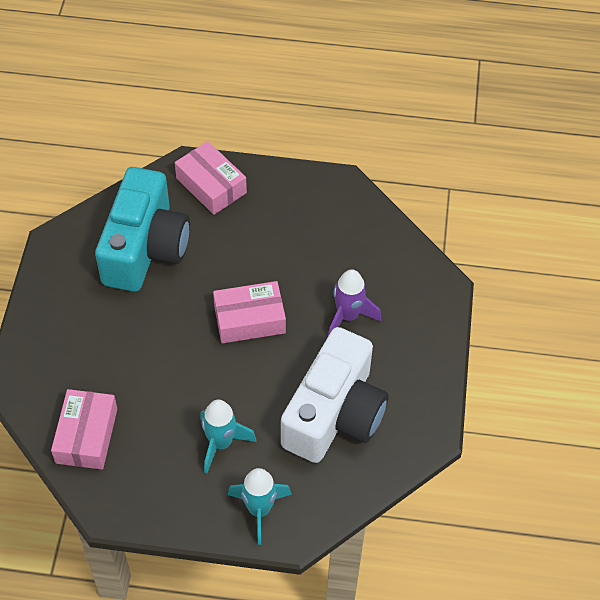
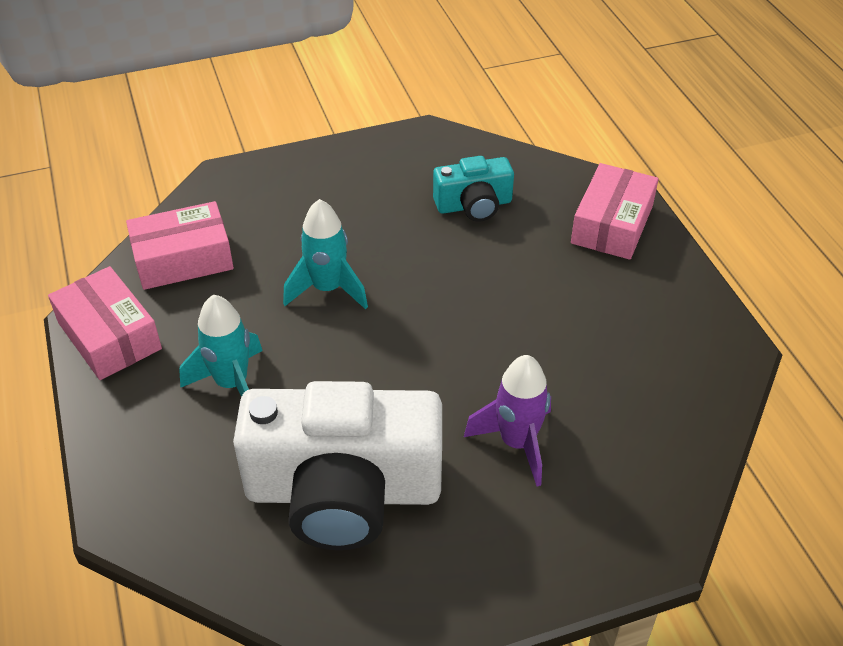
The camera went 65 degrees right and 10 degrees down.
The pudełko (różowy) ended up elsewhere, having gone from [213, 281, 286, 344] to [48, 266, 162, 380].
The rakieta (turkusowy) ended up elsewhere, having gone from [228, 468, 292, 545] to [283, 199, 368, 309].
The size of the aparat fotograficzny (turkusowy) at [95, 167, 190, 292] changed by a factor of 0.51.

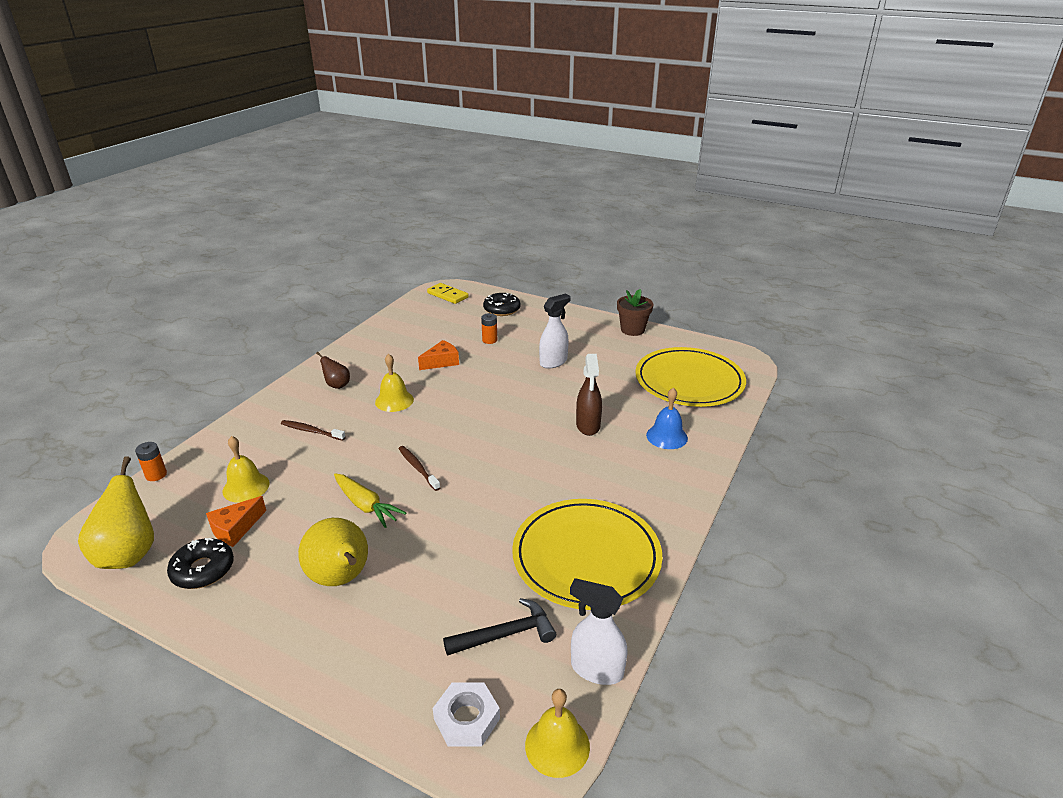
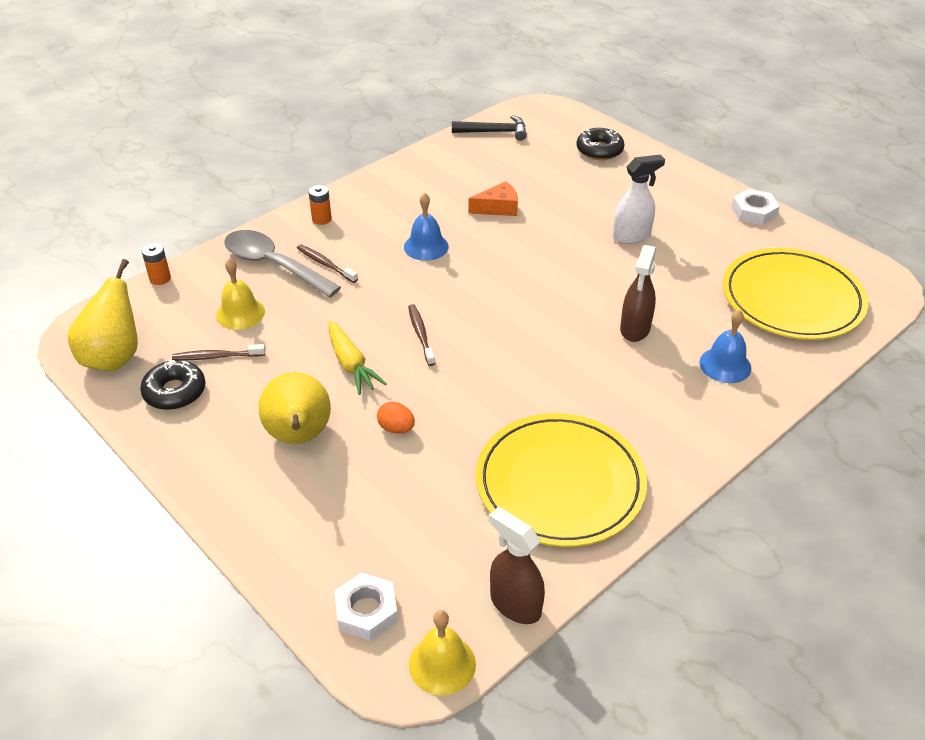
The camera went 20 degrees right and 10 degrees up.
Where the ser (pomarańczowy) stood at [206, 496, 266, 547], the szczoteczka do zębów (brązowy) came to stand at [172, 344, 265, 360].
The second view gained the łyżka (szary) at [224, 230, 341, 298].
The bateria (pomarańczowy) ended up elsewhere, having gone from [481, 313, 497, 344] to [308, 185, 332, 225].
The second view gained the jajko (pomarańczowy) at [377, 402, 415, 433].
What was the dzwonek (żółty) at [375, 354, 414, 412] turned into the dzwonek (niebieski) at [404, 193, 449, 261].
The młotek (czarny) ended up elsewhere, having gone from [443, 598, 556, 656] to [452, 115, 527, 141].
What was the spryskiwacz (biały) at [570, 578, 628, 685] turned into the spryskiwacz (brązowy) at [489, 507, 545, 624].
Where the doniczka (brązowy) stood at [617, 289, 653, 336], the nakrętka (biały) came to stand at [732, 189, 780, 225].
The second view lost the gruszka (brązowy) at [316, 352, 350, 389].
The second view lost the kostka domina (żółty) at [427, 283, 469, 304].

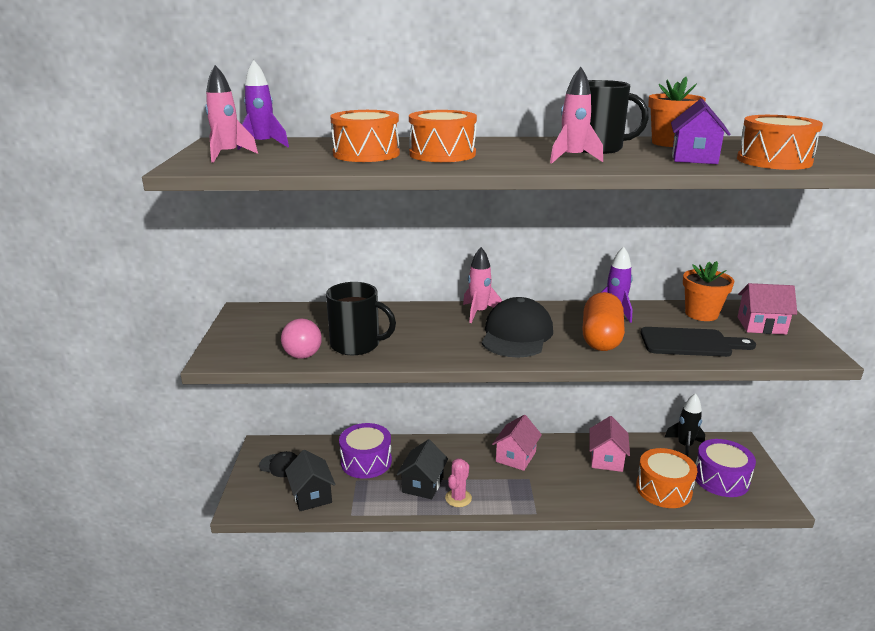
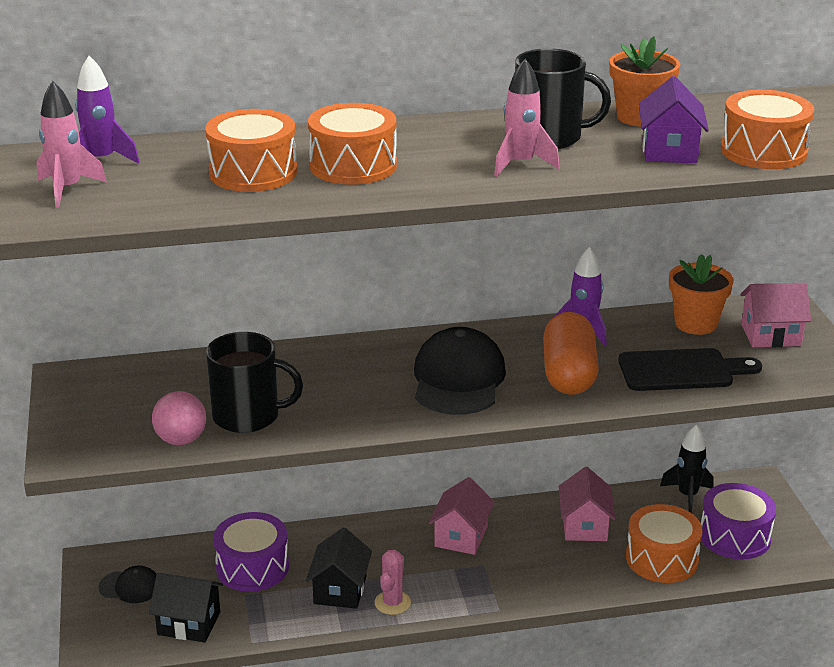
The camera went 10 degrees left and 5 degrees up.
The domek (czarny) at [285, 450, 335, 511] ended up facing another way, 45 degrees counterclockwise from before.
The second view lost the rakieta (różowy) at [463, 247, 502, 323].

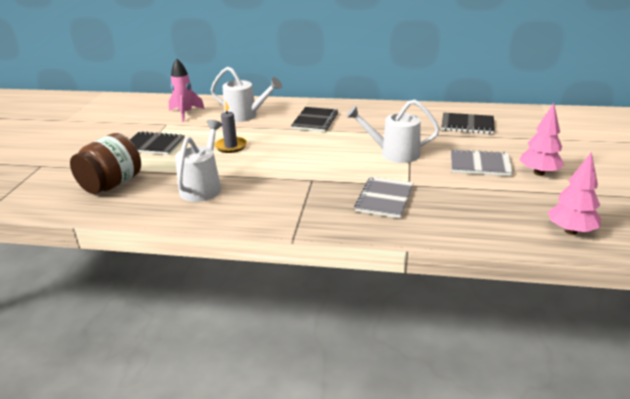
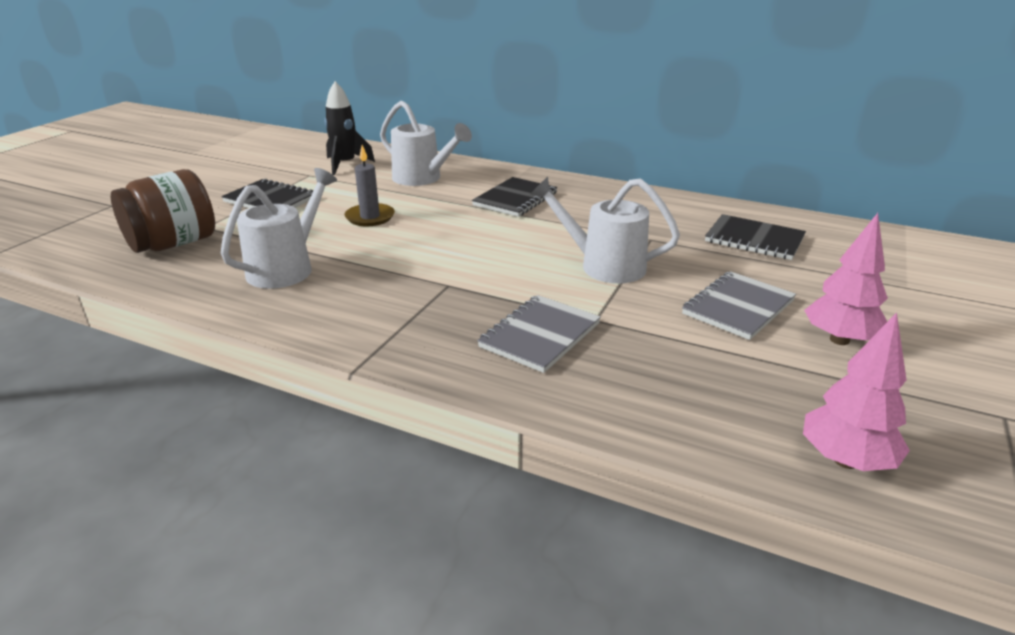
The camera went 15 degrees right and 0 degrees up.
What was the rakieta (różowy) at [168, 58, 205, 122] turned into the rakieta (czarny) at [324, 81, 375, 175].
The zeszyt (szary) at [451, 149, 513, 176] ended up facing another way, 75 degrees counterclockwise from before.

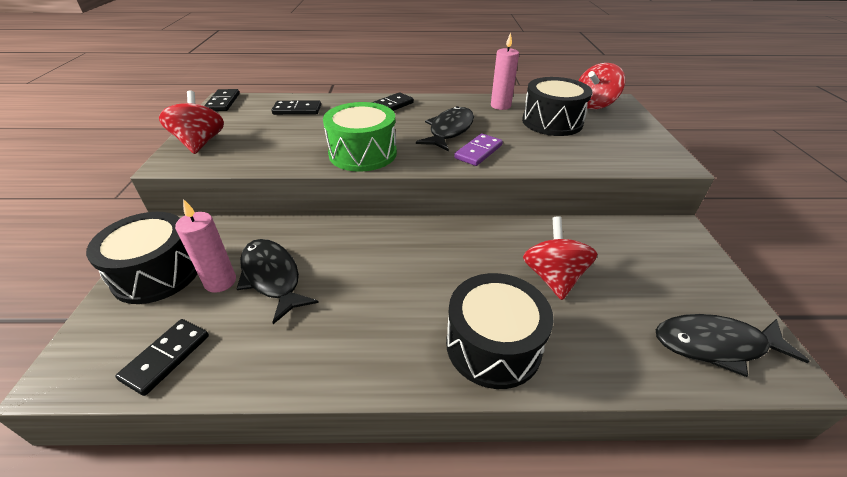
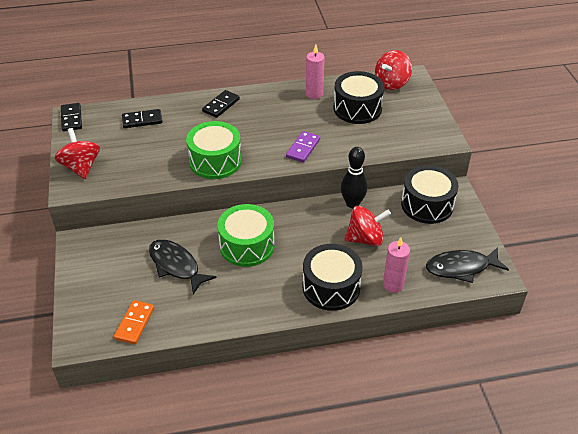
The camera went 10 degrees left and 5 degrees up.
What was the kostka domina (czarny) at [115, 319, 209, 396] turned into the kostka domina (pomarańczowy) at [114, 300, 154, 344].
The second view gained the bęben (zielony) at [217, 204, 274, 267].
The second view gained the kręgiel (czarny) at [341, 147, 368, 208].
The bączek (czerwony) at [523, 216, 597, 300] ended up facing another way, 90 degrees clockwise from before.
The świeca (różowy) ended up elsewhere, having gone from [175, 199, 236, 293] to [383, 237, 410, 293].
The bęben (czarny) ended up elsewhere, having gone from [86, 212, 198, 304] to [401, 165, 458, 224].
The second view lost the ryba (czarny) at [416, 106, 474, 151].

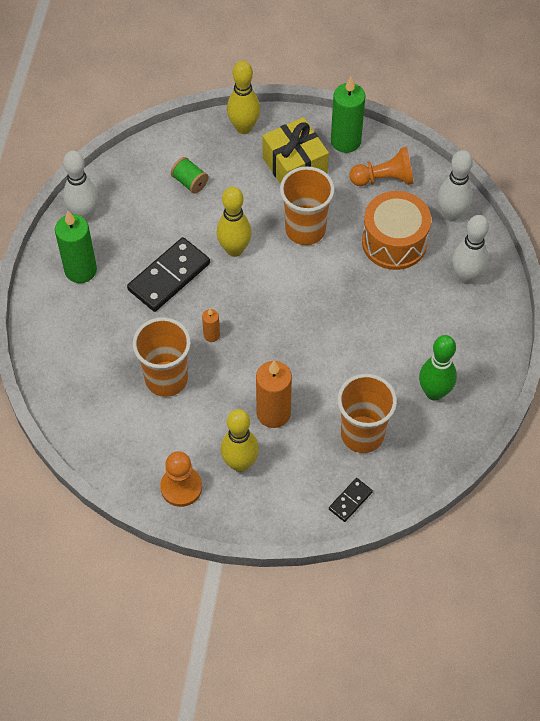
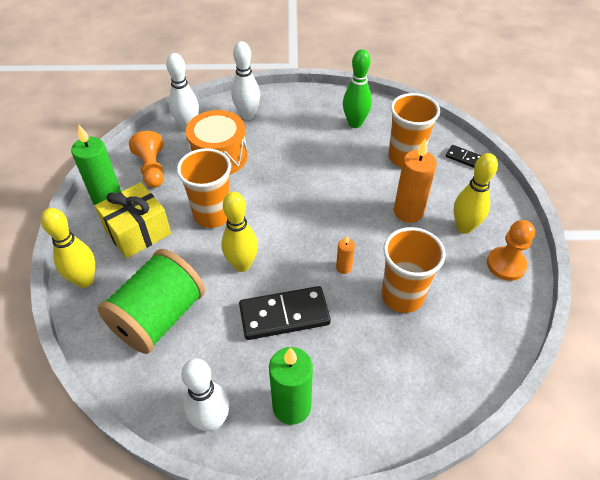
The camera went 100 degrees left and 10 degrees down.
The size of the szpulka (zielony) at [171, 157, 209, 194] changed by a factor of 2.39.
The kostka domina (czarny) at [127, 237, 210, 312] ended up facing another way, 45 degrees counterclockwise from before.

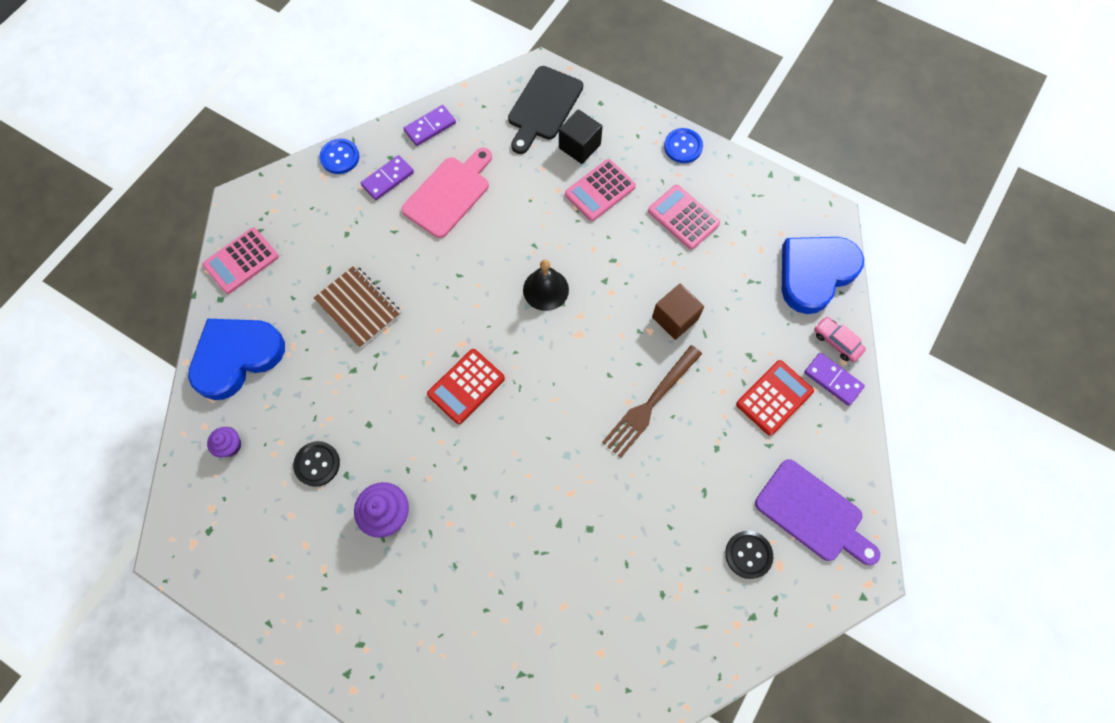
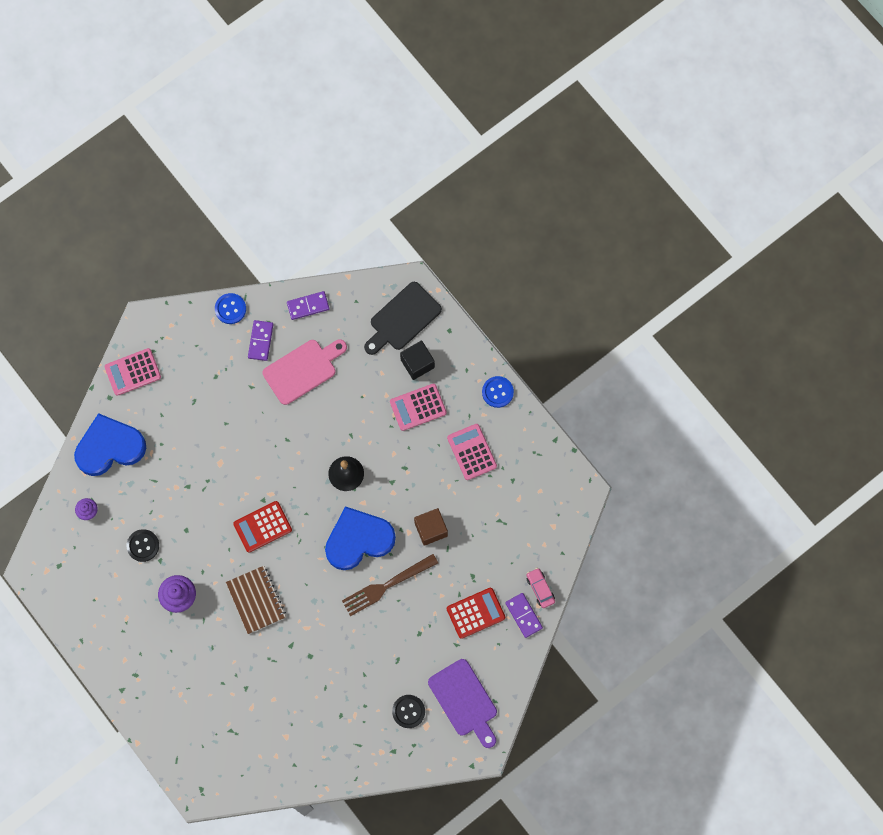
The camera went 20 degrees right and 5 degrees up.
The zeszyt (brązowy) ended up elsewhere, having gone from [314, 265, 401, 348] to [226, 566, 286, 634].
The kostka domina (fioletowy) at [361, 155, 414, 200] ended up facing another way, 60 degrees counterclockwise from before.
The serce (niebieski) ended up elsewhere, having gone from [782, 237, 864, 314] to [325, 506, 396, 570].

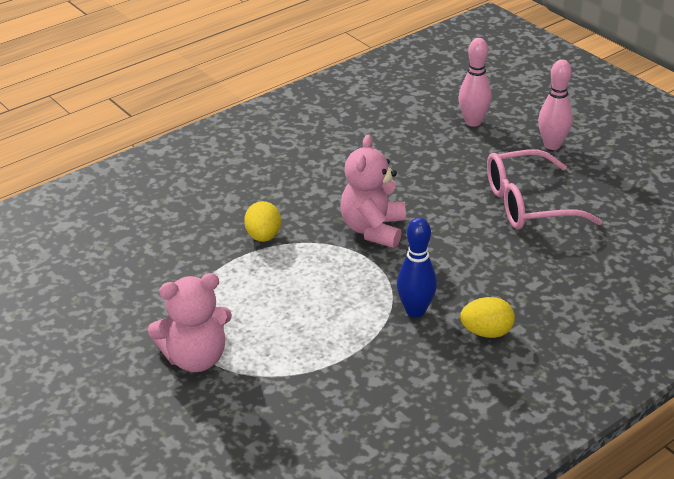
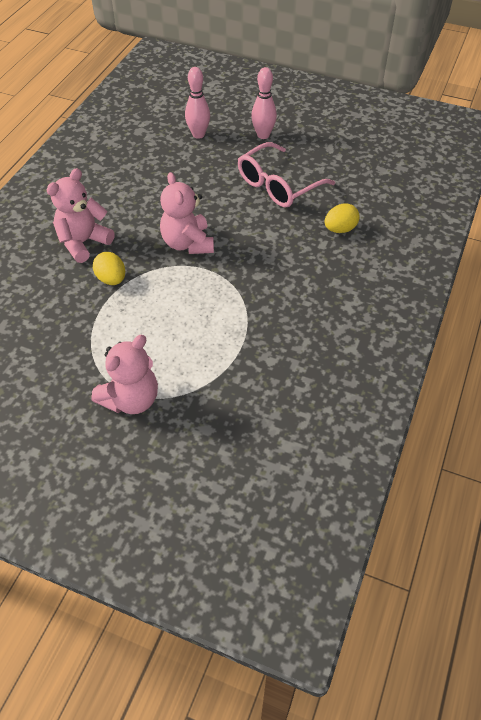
The camera went 30 degrees left and 15 degrees up.
The second view gained the miś (różowy) at [47, 168, 115, 263].
The jajko (żółty) ended up elsewhere, having gone from [460, 297, 515, 338] to [325, 203, 360, 233].
The second view lost the kręgiel (niebieski) at [397, 217, 437, 318].

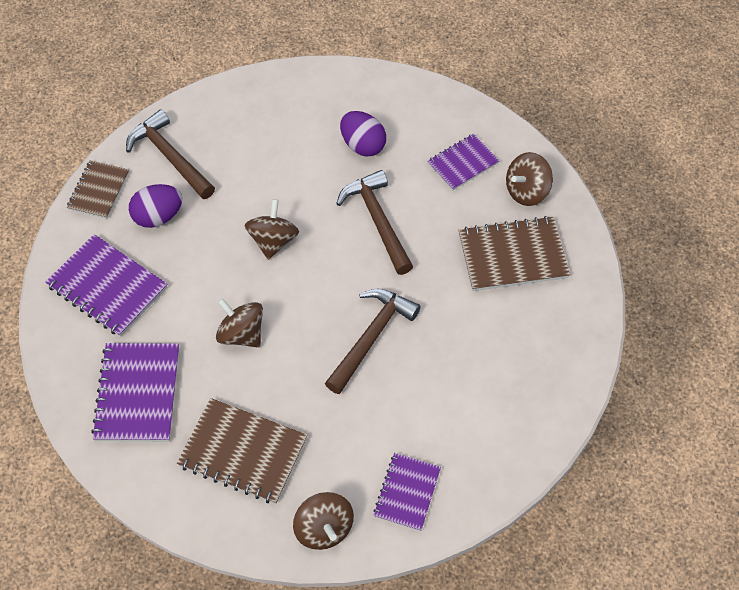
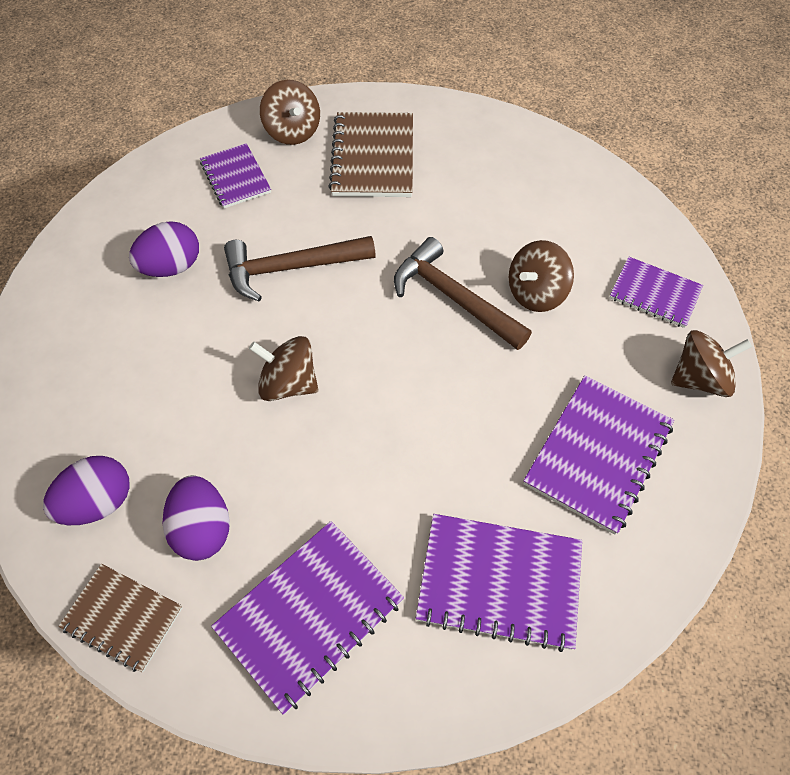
The camera went 80 degrees left and 0 degrees up.
Where the młotek (brązowy) stood at [126, 109, 215, 199], the jajko (fioletowy) came to stand at [43, 456, 130, 525].
The bączek (brązowy) ended up elsewhere, having gone from [216, 298, 263, 348] to [509, 240, 574, 312].
What was the zeszyt (brązowy) at [177, 398, 307, 504] turned into the zeszyt (fioletowy) at [523, 375, 674, 535].

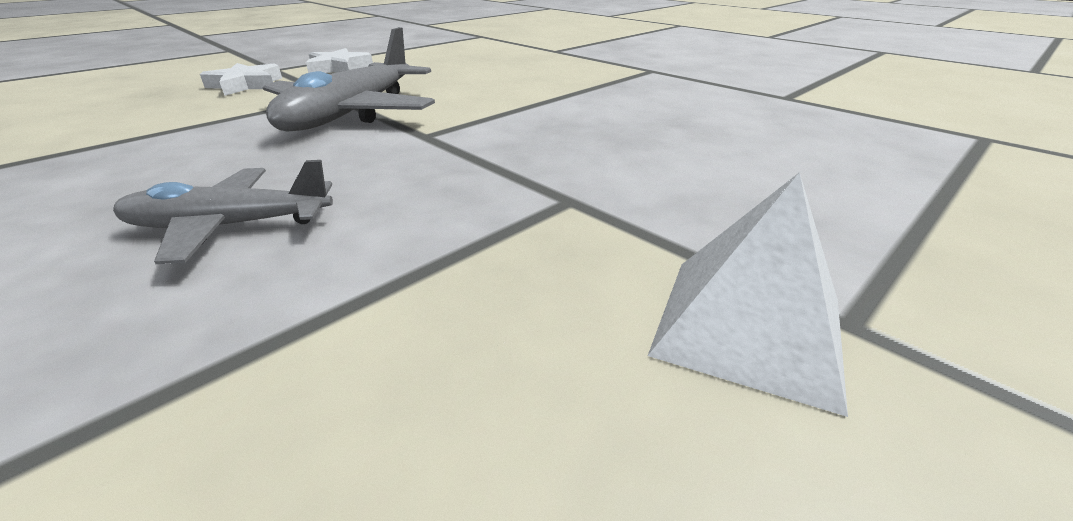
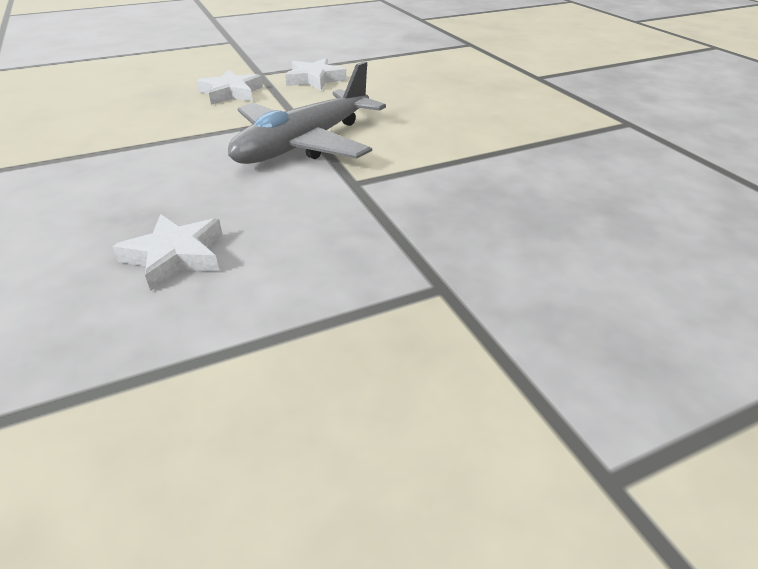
The camera went 20 degrees right and 5 degrees up.
Where the samolot (szary) stood at [113, 160, 333, 264], the gwiazda (biały) came to stand at [112, 214, 223, 291].
The second view lost the piramida (biały) at [648, 172, 848, 417].

